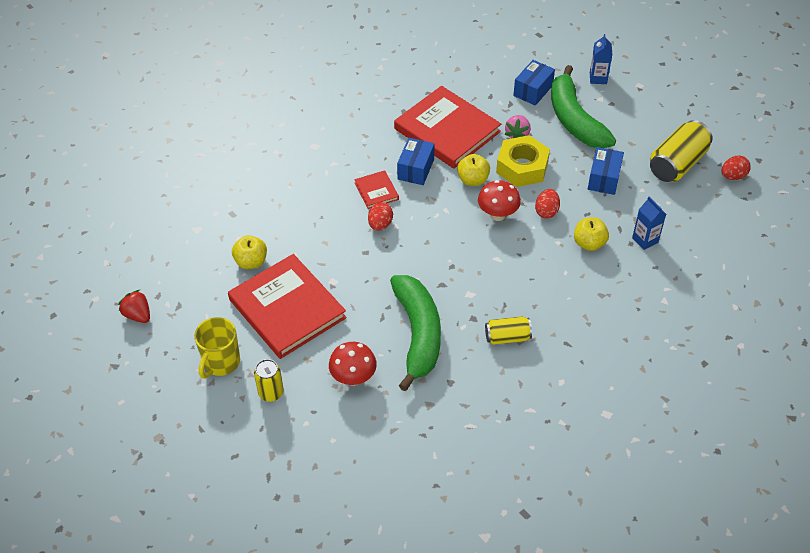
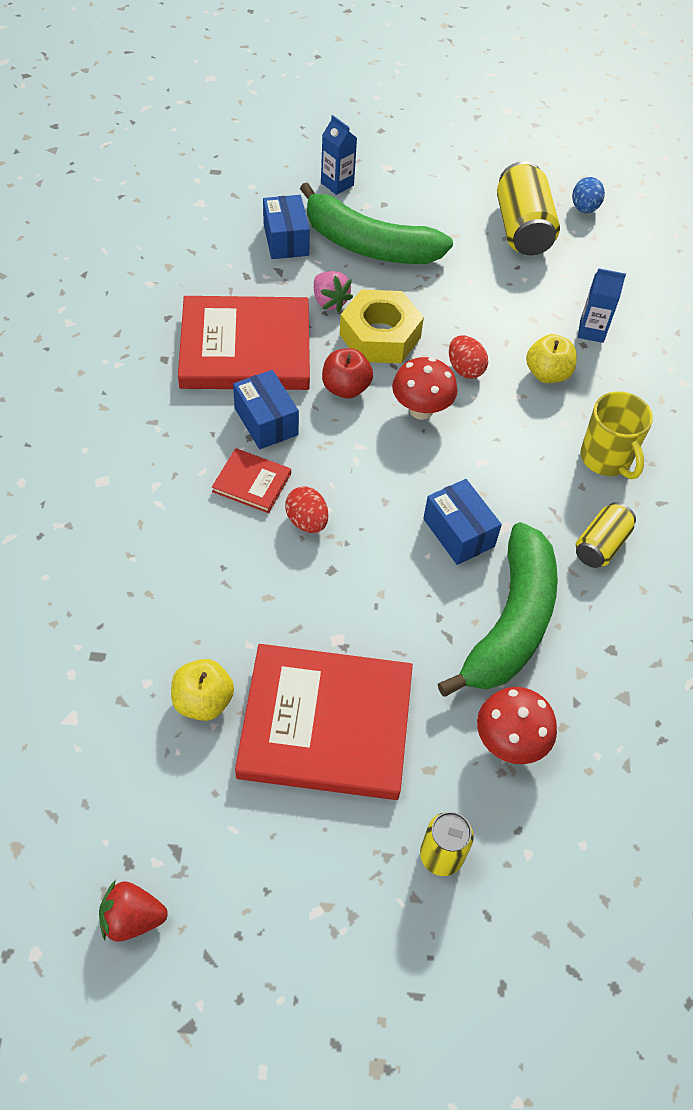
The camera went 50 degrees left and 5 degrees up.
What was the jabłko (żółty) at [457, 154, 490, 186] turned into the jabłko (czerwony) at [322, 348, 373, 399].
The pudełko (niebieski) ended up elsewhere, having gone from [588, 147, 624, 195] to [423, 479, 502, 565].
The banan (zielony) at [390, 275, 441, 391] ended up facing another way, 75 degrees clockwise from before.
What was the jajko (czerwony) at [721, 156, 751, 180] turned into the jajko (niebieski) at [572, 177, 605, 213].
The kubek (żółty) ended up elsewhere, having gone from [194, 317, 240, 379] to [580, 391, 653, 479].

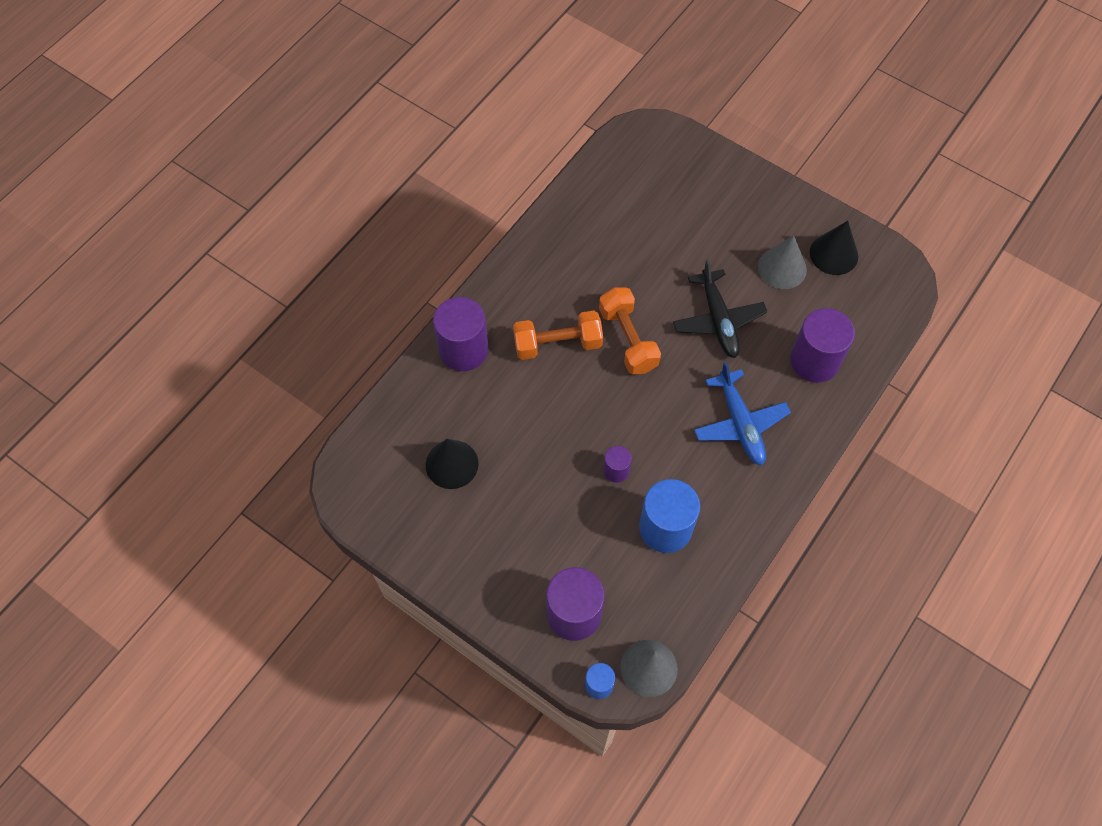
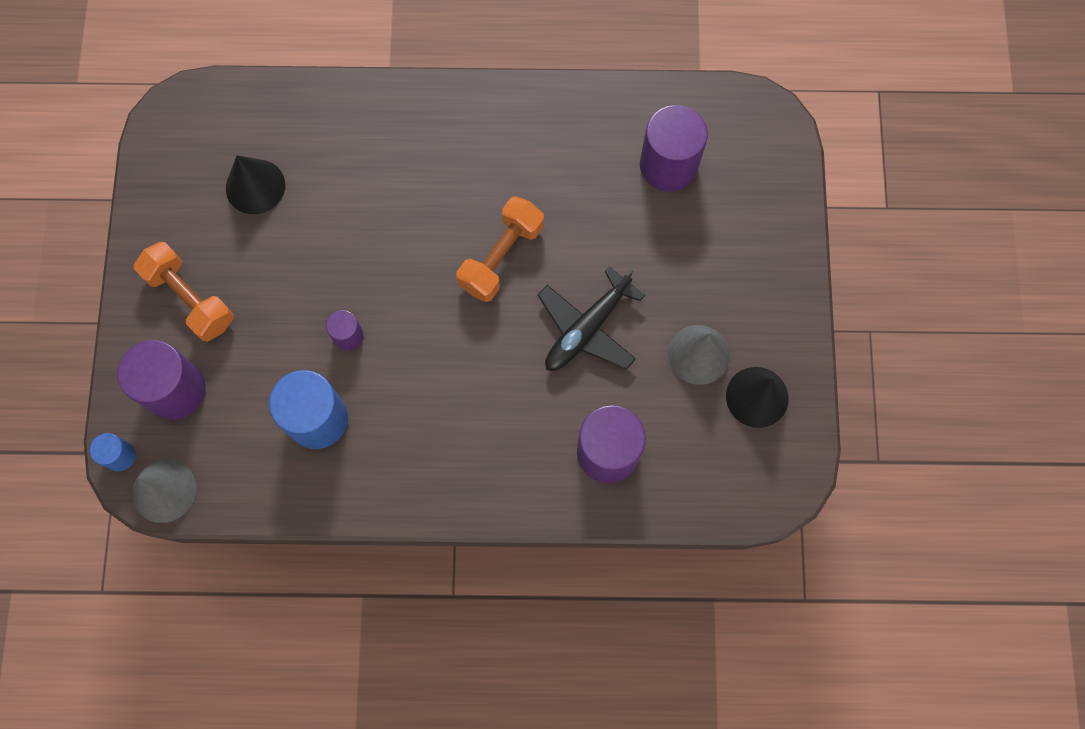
The camera went 55 degrees right and 10 degrees up.
The hantel (pomarańczowy) ended up elsewhere, having gone from [513, 311, 603, 360] to [134, 242, 234, 342].
The walec (fioletowy) ended up elsewhere, having gone from [433, 297, 488, 371] to [640, 105, 708, 192].
The second view lost the samolot (niebieski) at [694, 362, 791, 465].

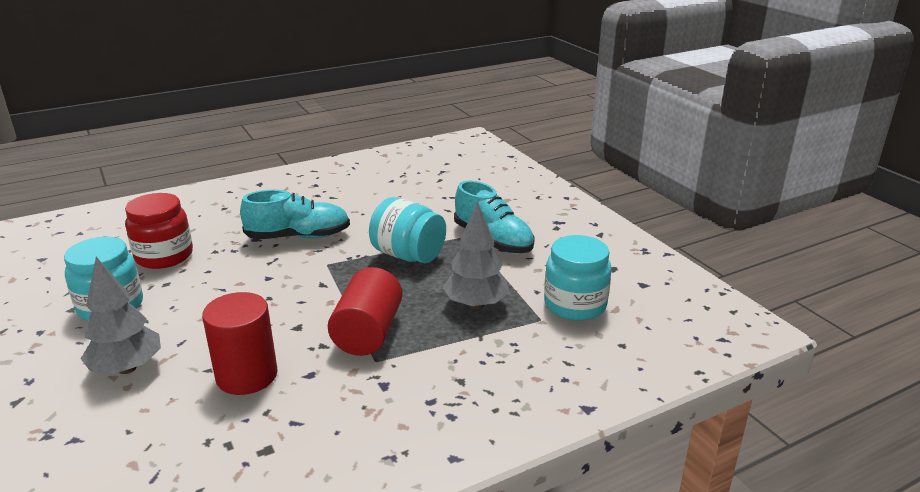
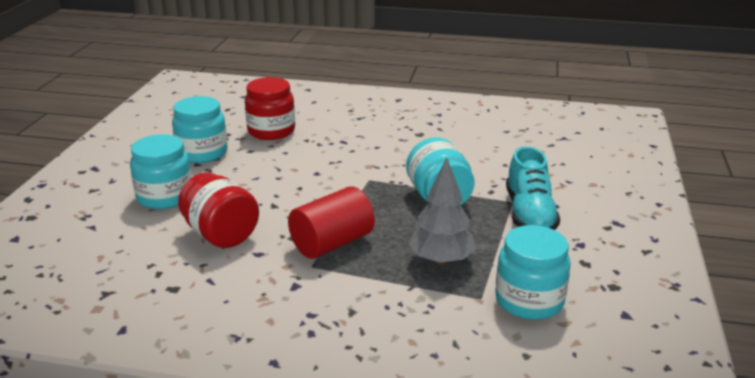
The camera went 40 degrees right and 0 degrees up.
Where the drzewko (szary) stood at [81, 257, 161, 374], the słoik (turkusowy) came to stand at [130, 134, 192, 209].
Where the walec (czerwony) stood at [202, 292, 278, 395], the słoik (czerwony) came to stand at [178, 173, 259, 248].
The second view lost the but (turkusowy) at [240, 190, 350, 239].

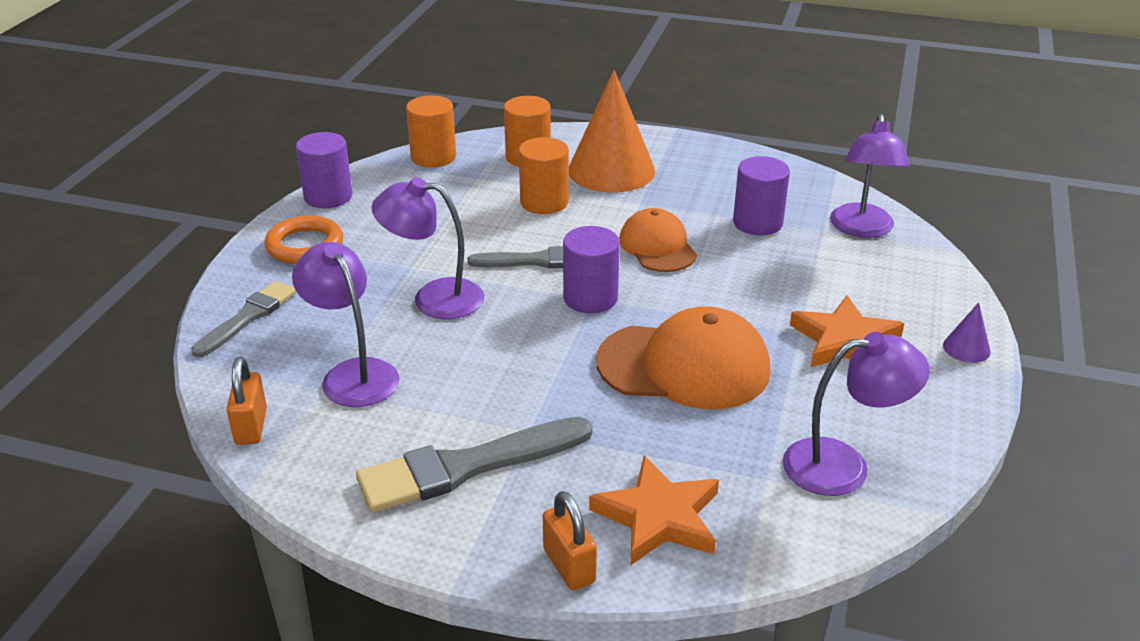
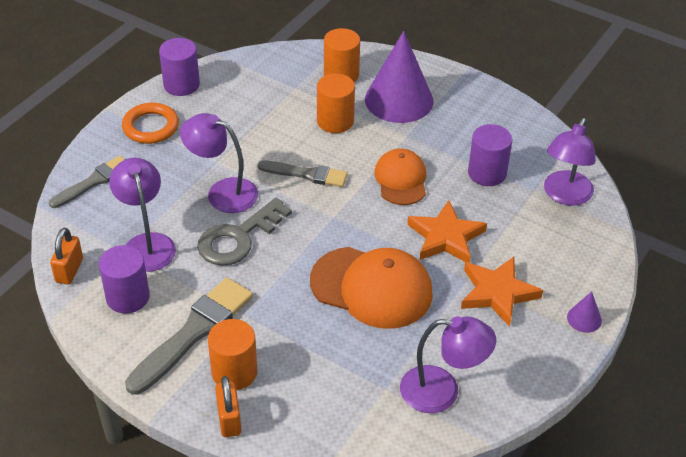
The camera went 15 degrees right and 10 degrees up.
The walec (fioletowy) ended up elsewhere, having gone from [563, 226, 620, 313] to [99, 245, 150, 314].
The pędzel (szary) at [356, 417, 593, 513] ended up facing another way, 135 degrees clockwise from before.
The second view gained the klucz (szary) at [197, 198, 292, 266].
The walec (pomarańczowy) ended up elsewhere, having gone from [406, 95, 456, 168] to [208, 319, 257, 390].
What was the stożek (pomarańczowy) at [569, 70, 655, 192] turned into the stożek (fioletowy) at [365, 31, 433, 123].
The gwiazda (pomarańczowy) ended up elsewhere, having gone from [589, 455, 719, 565] to [407, 200, 487, 263].

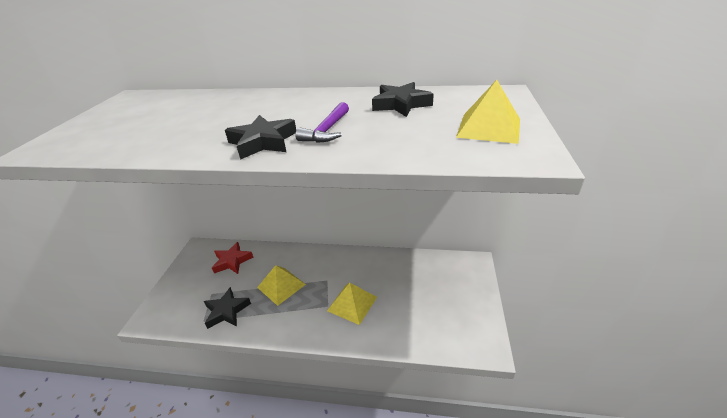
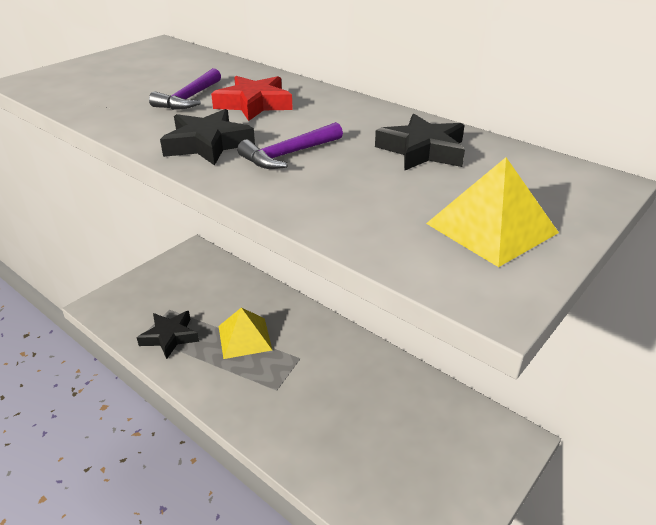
The camera went 30 degrees right and 0 degrees up.
The second view gained the młotek (fioletowy) at [149, 68, 221, 110].
The gwiazda (czerwony) ended up elsewhere, having gone from [212, 242, 254, 274] to [211, 76, 293, 121].
The second view lost the piramida (żółty) at [327, 283, 377, 325].

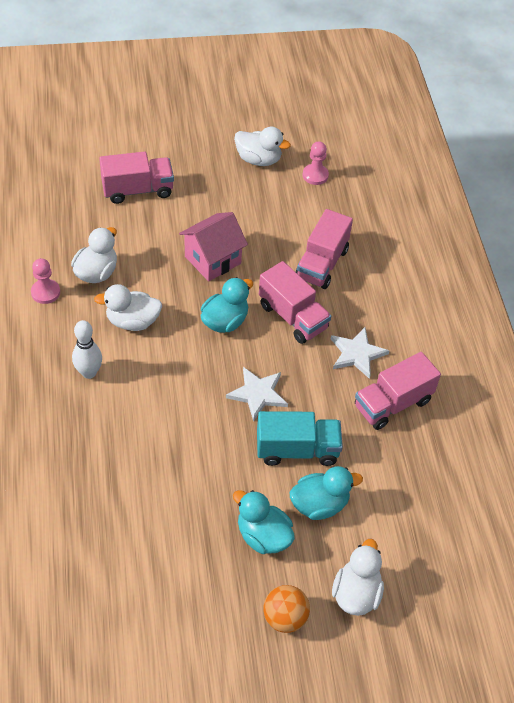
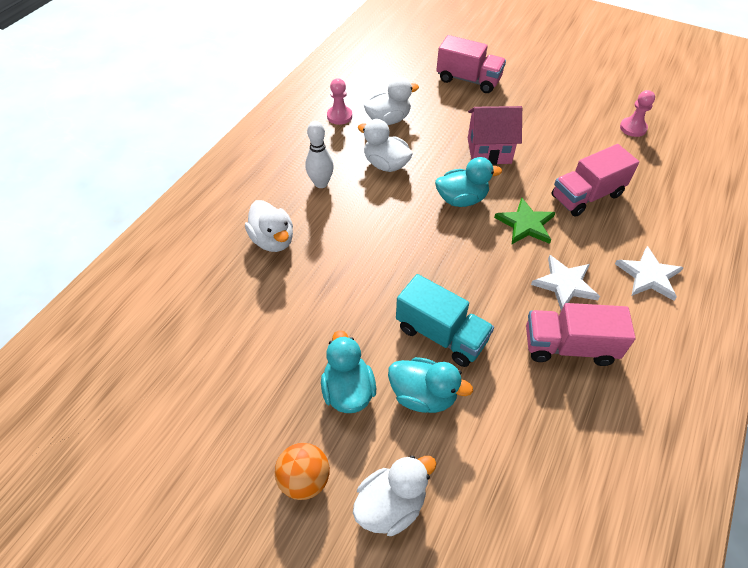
The camera went 40 degrees right and 0 degrees up.
The kaczka (biały) ended up elsewhere, having gone from [234, 127, 291, 166] to [245, 200, 293, 252].
Where the ciężarówka (różowy) stood at [259, 261, 331, 344], the gwiazda (zielony) came to stand at [494, 197, 556, 244].
The gwiazda (biały) ended up elsewhere, having gone from [226, 367, 288, 422] to [615, 246, 684, 301].

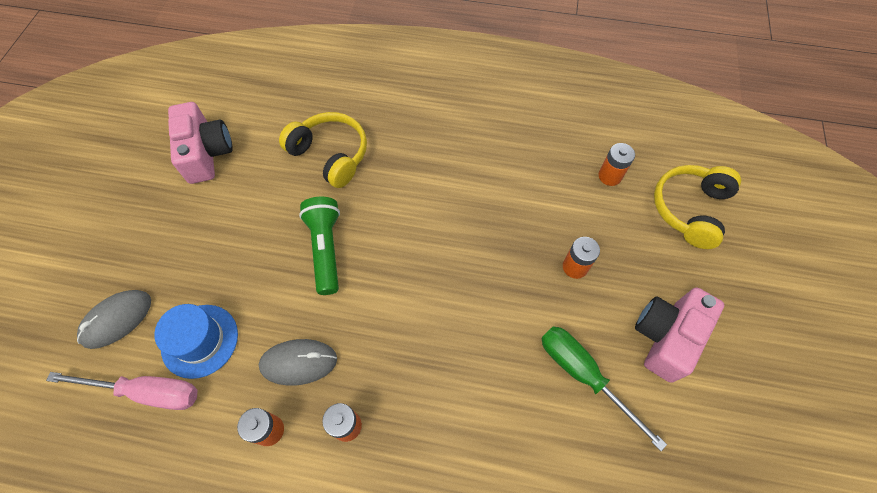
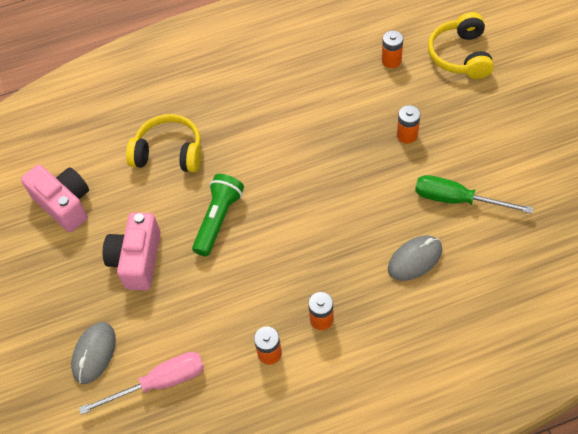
The camera went 25 degrees left and 5 degrees down.
The aparat fotograficzny (różowy) ended up elsewhere, having gone from [635, 287, 724, 383] to [103, 212, 161, 291].
The latarka (zielony) at [299, 197, 340, 295] ended up facing another way, 60 degrees clockwise from before.
The myszka (szary) ended up elsewhere, having gone from [258, 339, 337, 386] to [388, 236, 442, 281].
The second view lost the kapelusz (niebieski) at [154, 304, 238, 379].

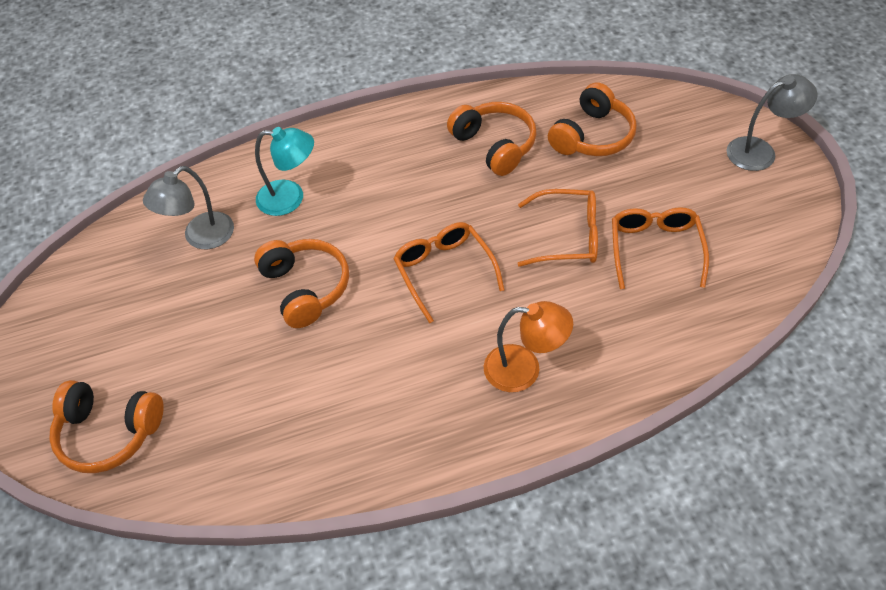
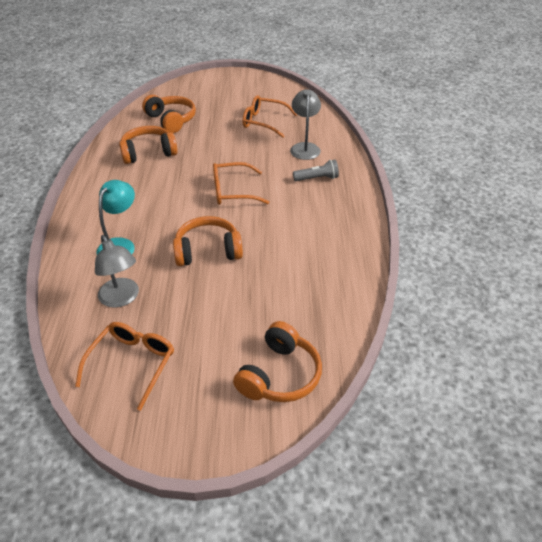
The camera went 75 degrees left and 10 degrees down.
The okulary (pomarańczowy) ended up elsewhere, having gone from [517, 189, 598, 267] to [75, 322, 174, 411].
The lampka (szary) ended up elsewhere, having gone from [726, 74, 817, 171] to [290, 89, 321, 160].
Where the lampka (pomarańczowy) stood at [484, 301, 573, 392], the latarka (szary) came to stand at [293, 160, 339, 181].

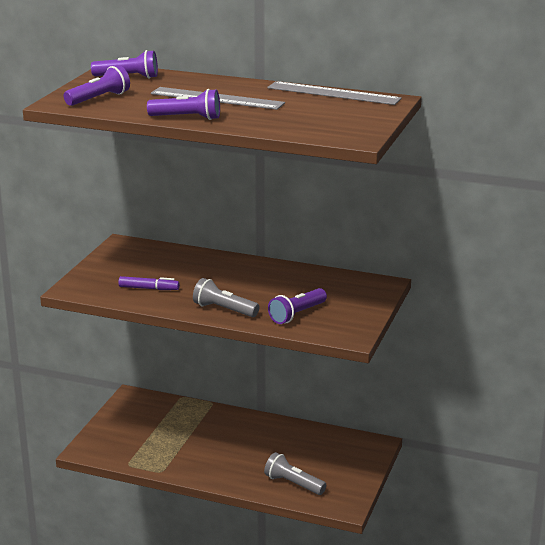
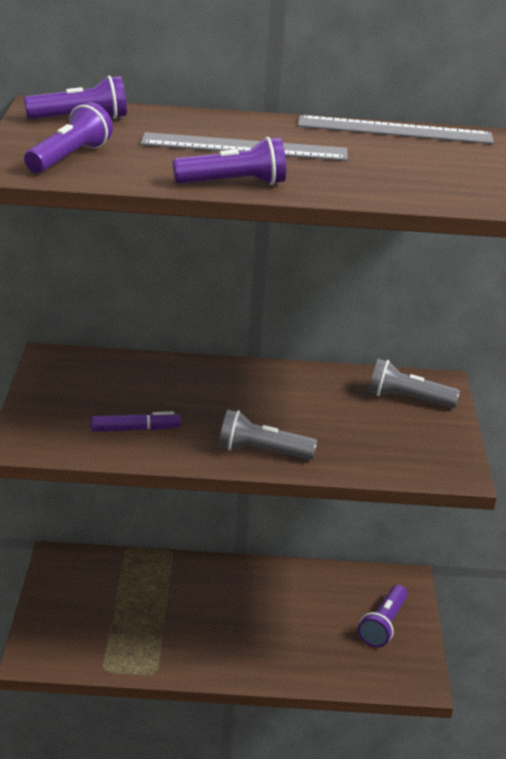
The camera went 20 degrees left and 5 degrees up.
The latarka (fioletowy) ended up elsewhere, having gone from [268, 288, 327, 324] to [358, 585, 408, 648].
The latarka (szary) ended up elsewhere, having gone from [264, 452, 326, 495] to [368, 359, 460, 408].

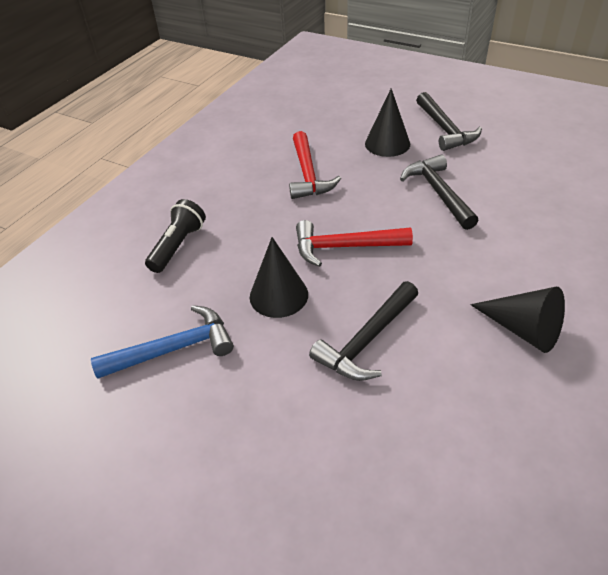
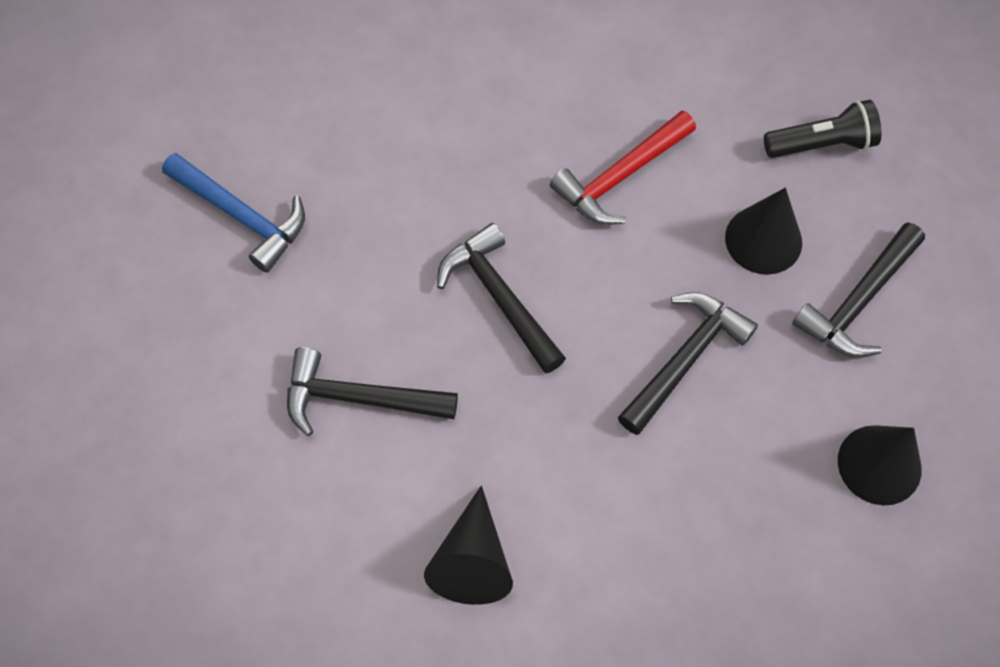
The camera went 55 degrees right and 20 degrees up.
What was the młotek (czerwony) at [296, 220, 413, 267] turned into the młotek (czarny) at [437, 223, 566, 373].
The latarka (czarny) ended up elsewhere, having gone from [145, 199, 206, 273] to [764, 100, 881, 158].
The stożek (czarny) ended up elsewhere, having gone from [250, 237, 308, 318] to [838, 425, 922, 506].

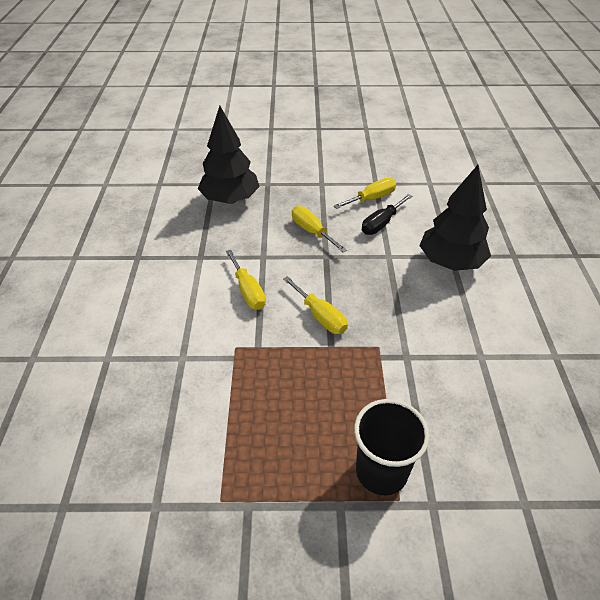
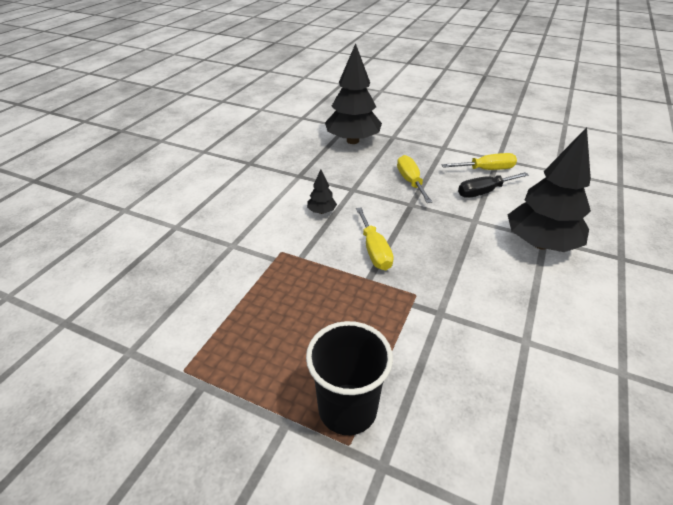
The camera went 25 degrees right and 5 degrees down.
Where the śrubokręt (żółty) stood at [226, 250, 266, 310], the drzewko (czarny) came to stand at [307, 170, 337, 214].

